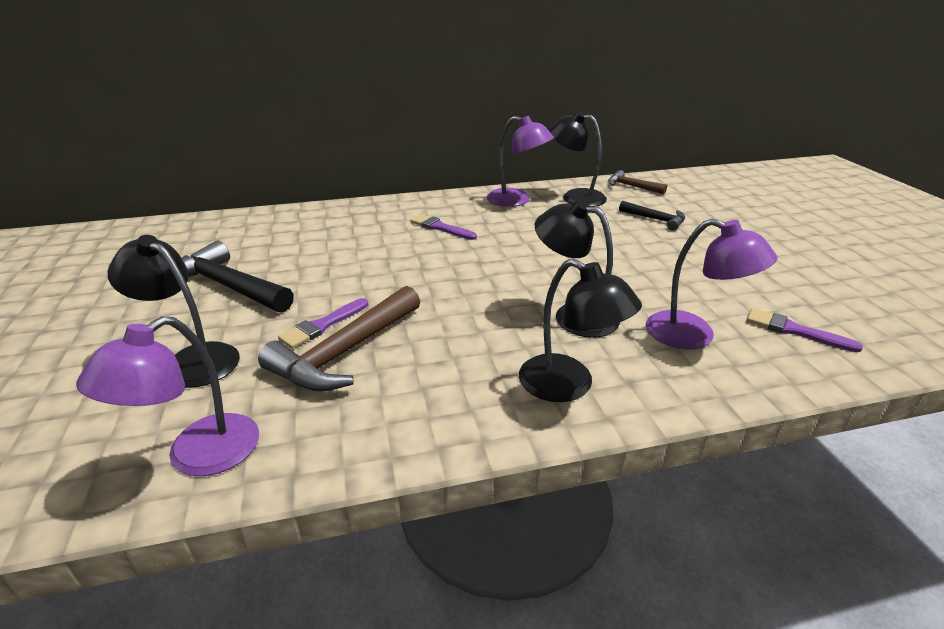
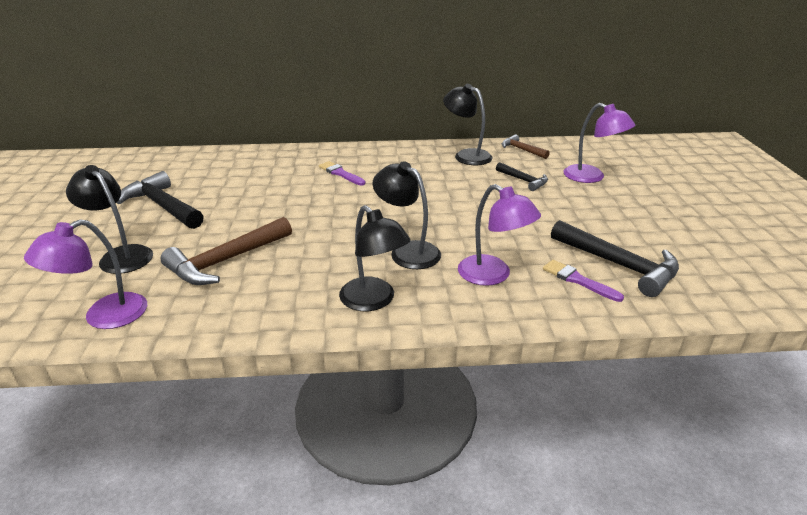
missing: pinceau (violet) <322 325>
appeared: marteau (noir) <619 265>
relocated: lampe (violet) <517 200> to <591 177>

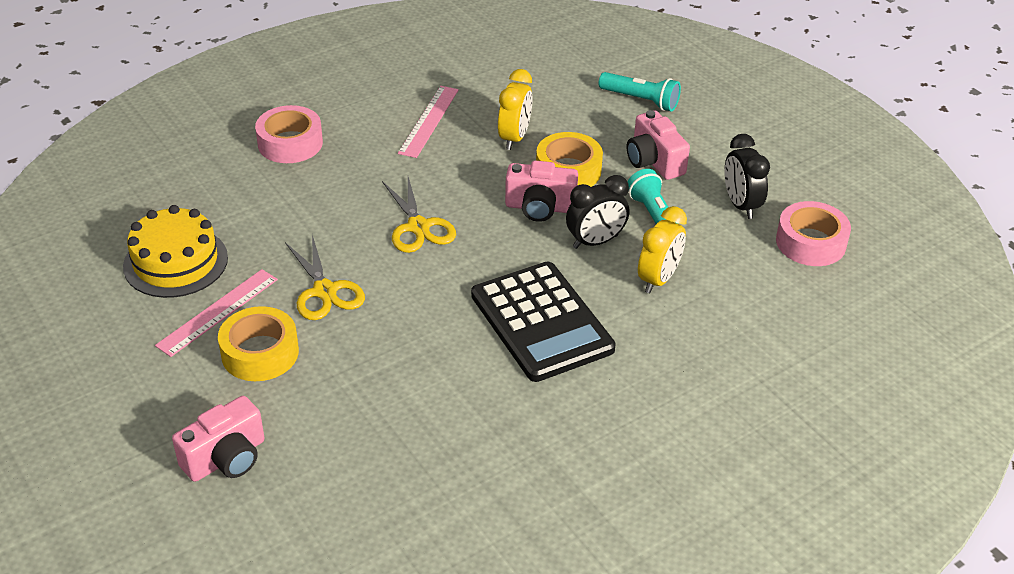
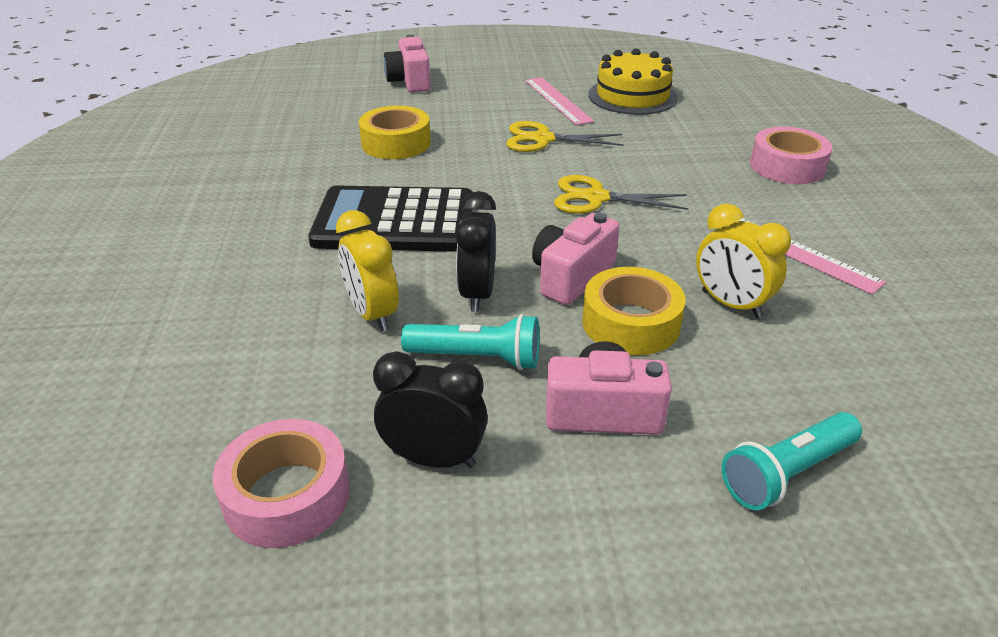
relocated: ruban adhésif (jaune) <260 353> to <396 143>

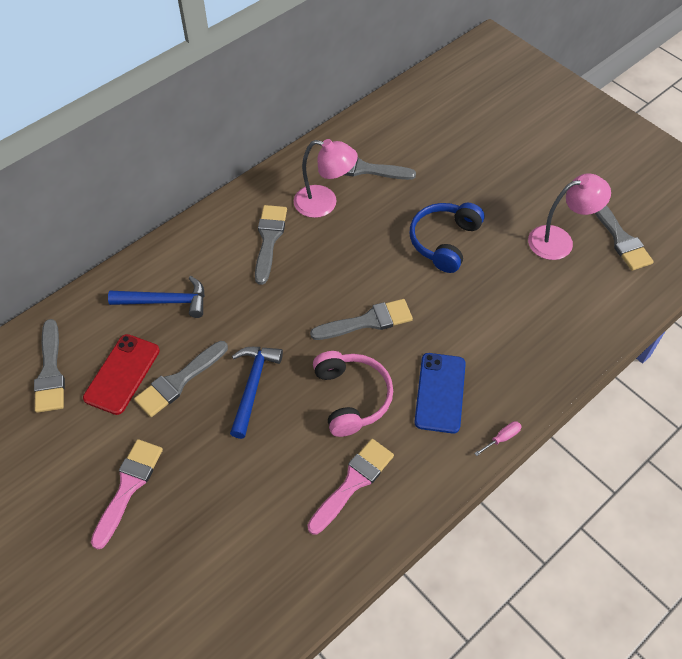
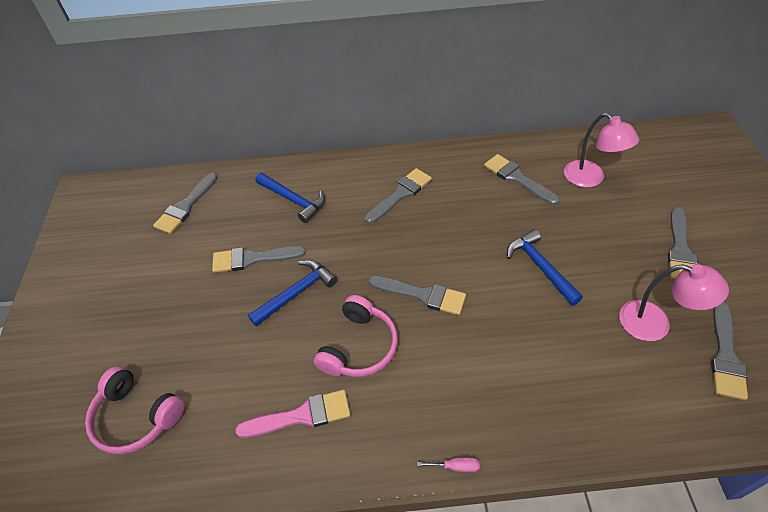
missing: téléphone (rouge) <122 374>; téléphone (bleu) <440 393>; pinceau (rose) <128 487>
appeared: pinceau (gris) <680 249>; casque audio (rose) <136 417>
relocated: lampe (rose) <324 203> to <590 178>
exchanged: casque audio (bleu) <444 241> to marteau (bleu) <540 267>

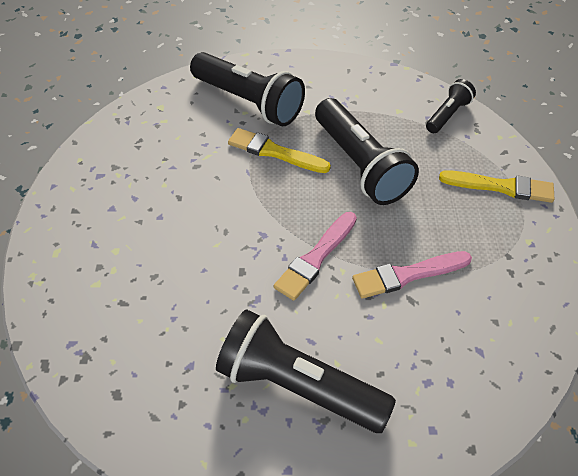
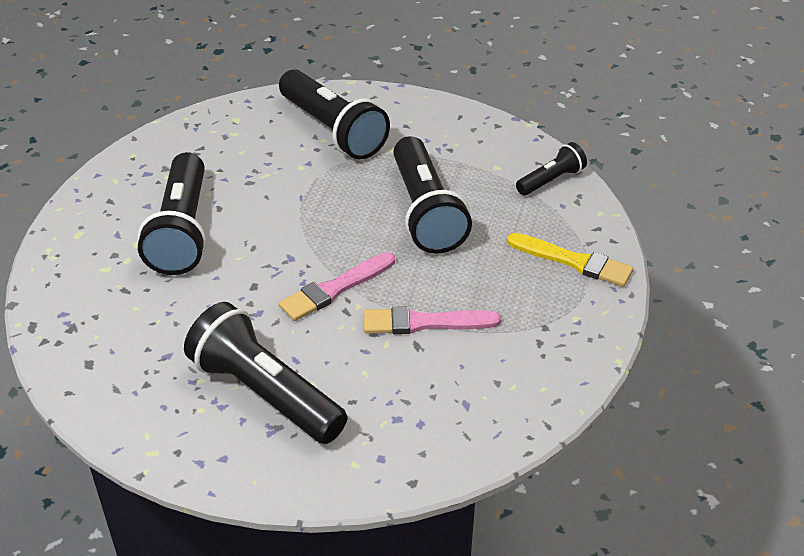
missing: pinceau (jaune) <274 152>
appeared: lampe de poche (noir) <182 231>

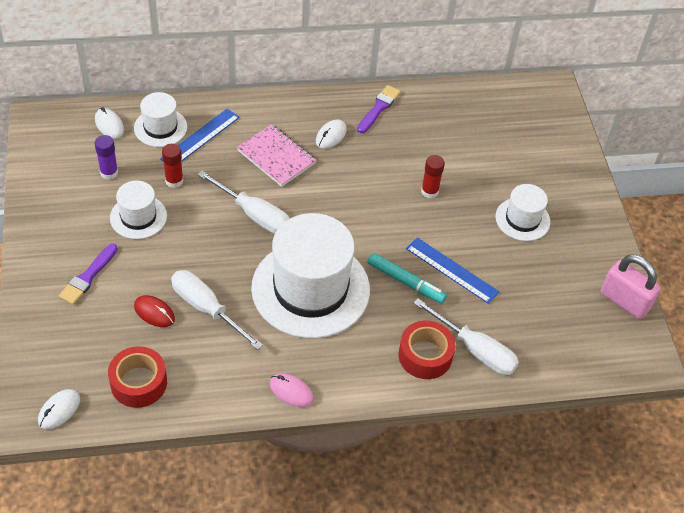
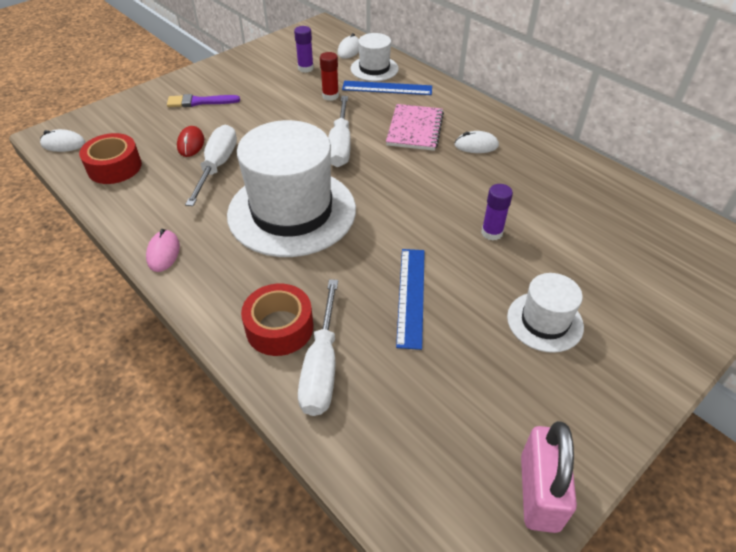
missing: pinceau (violet) <379 108>; chapeau (blanc) <138 217>; feutre (turquoise) <405 282>
colour: bâton de colle (rouge) <429 191> to bâton de colle (violet) <492 233>

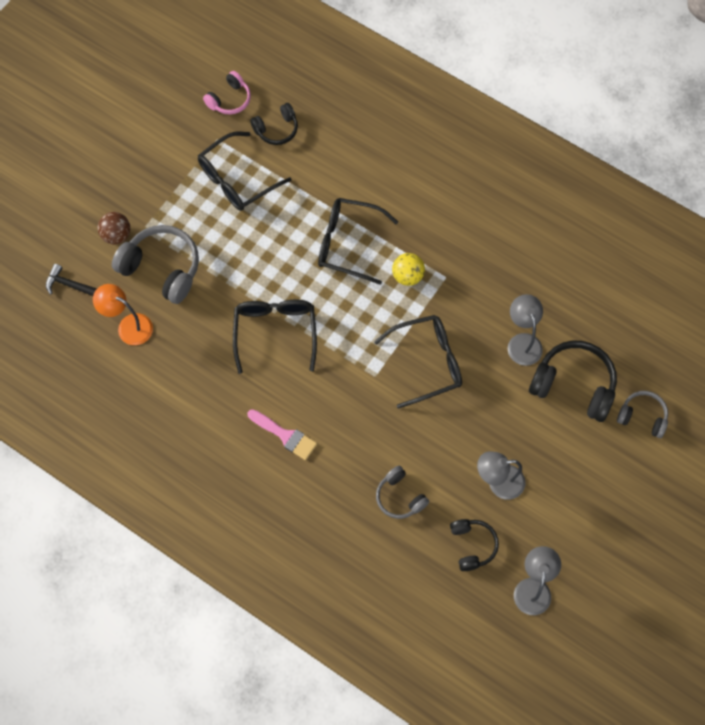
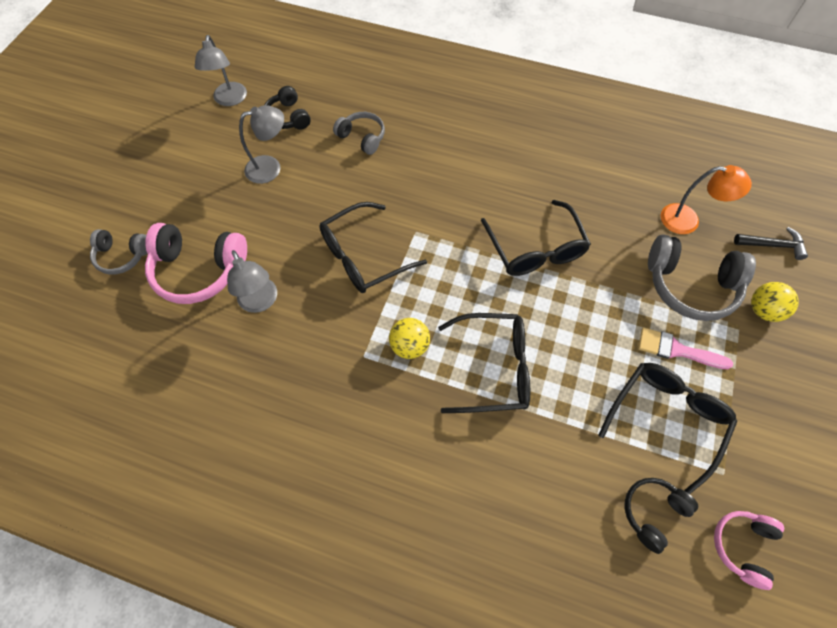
relocated: pinceau (rose) <285 435> to <676 350>
colour: balle (marron) <116 235> to balle (jaune) <763 310>; casque audio (noir) <574 385> to casque audio (rose) <199 270>

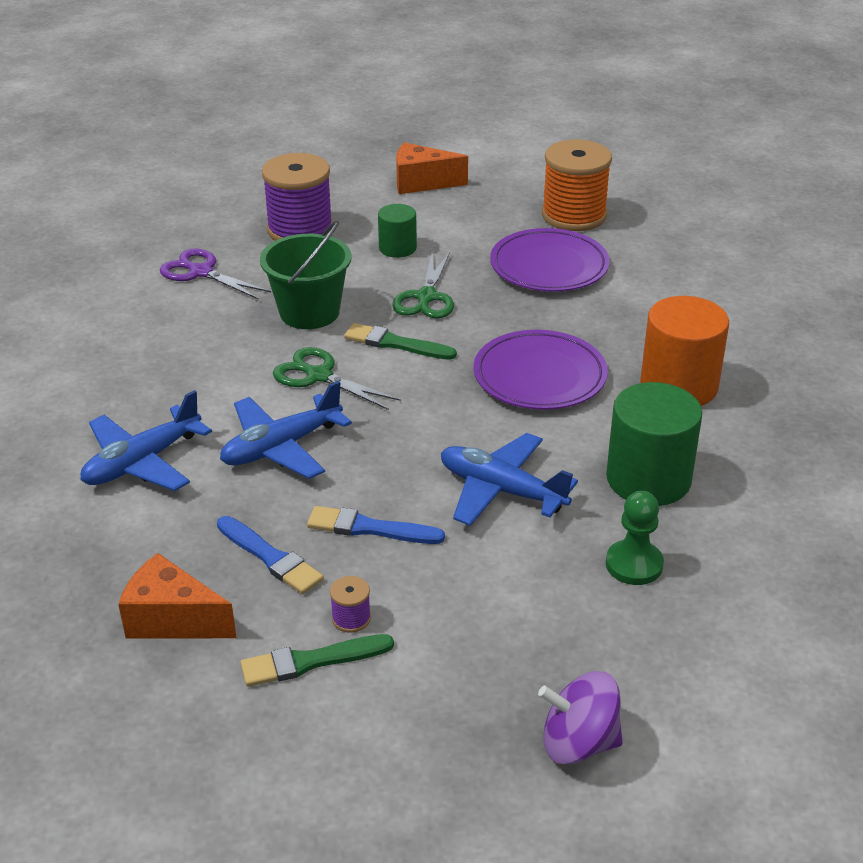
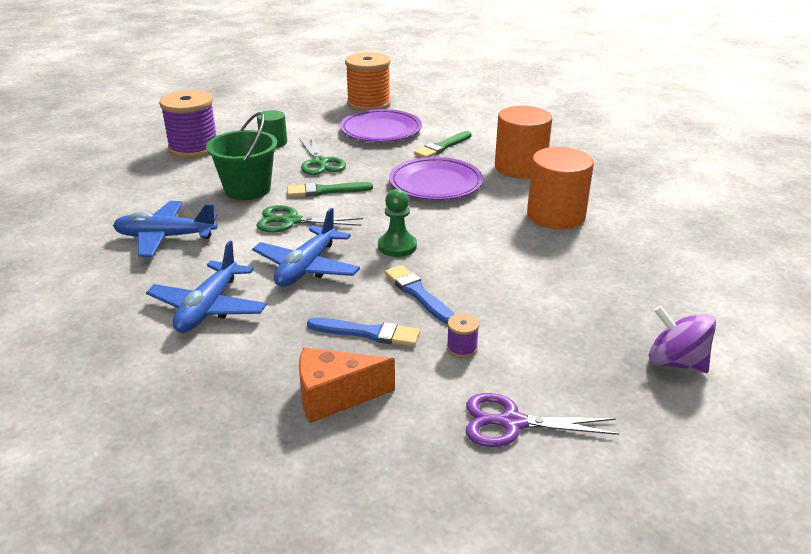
missing: fromage (orange) <421 183>
relocated: ciseaux (violet) <201 272> to <512 423>; avion (bleu) <501 490> to <165 237>; pion (vert) <634 564> to <397 246>; pinceau (vert) <311 661> to <442 147>
colour: cylindre (vert) <648 479> to cylindre (orange) <556 215>
spun: pinceau (bleu) <369 528> = <418 293> 75 degrees clockwise; toupie (violet) <578 743> = <676 362> 60 degrees clockwise

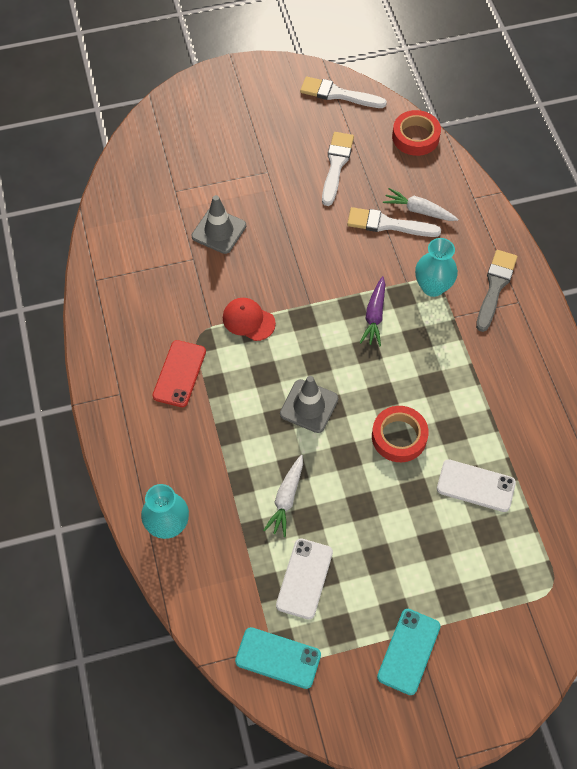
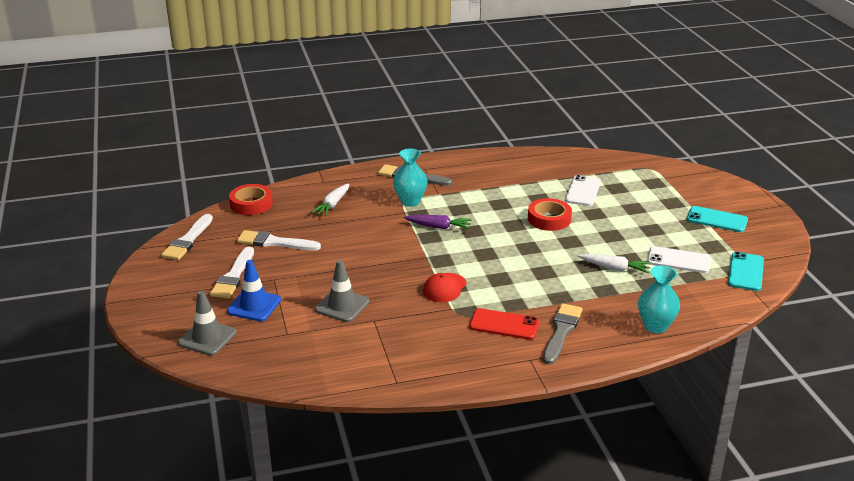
appeared: cône de chantier (bleu) <254 305>; pinceau (gris) <561 331>
relocated: pinceau (blanc) <388 224> to <233 276>; cône de chantier (gris) <309 406> to <207 338>

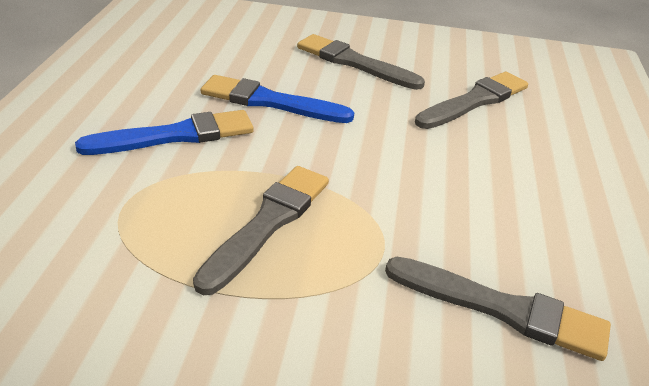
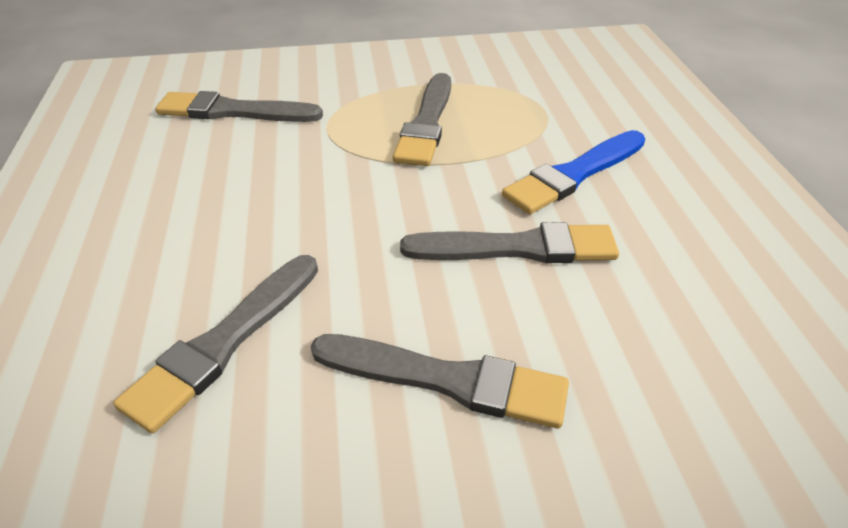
colour: pinceau (bleu) <270 102> to pinceau (gris) <518 248>

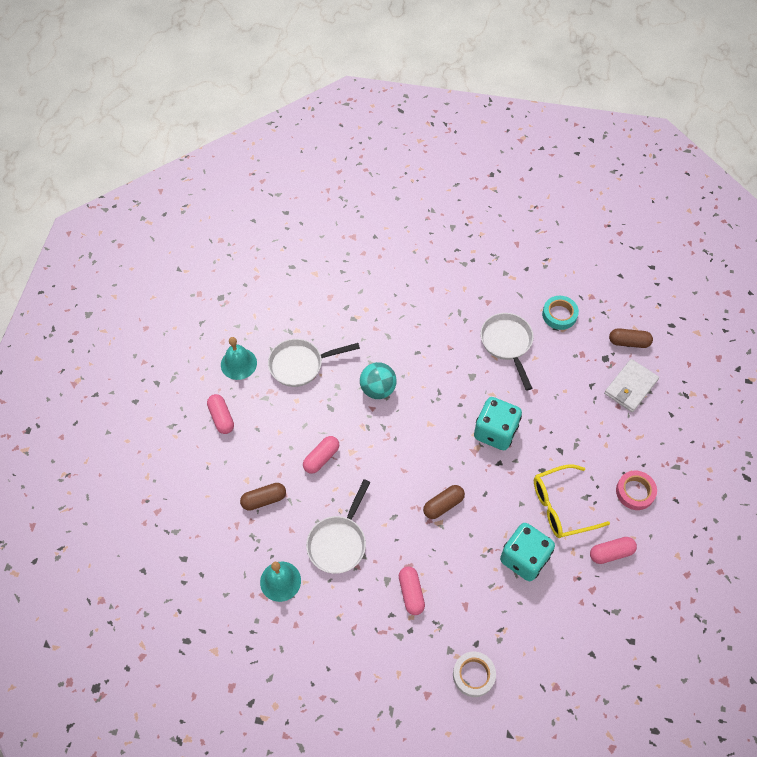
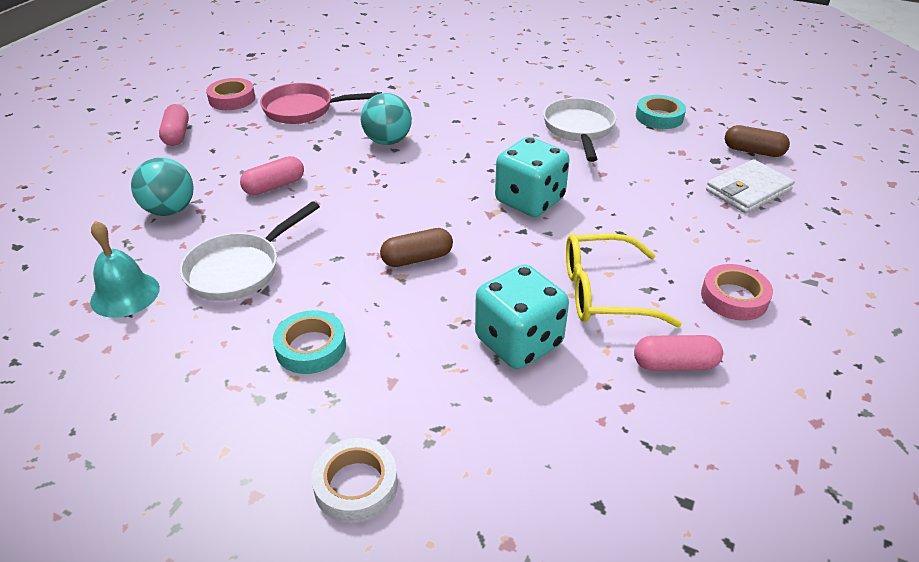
exchanged: cloche (turquoise) <238 363> to ruban adhésif (rose) <232 99>; gélule (marron) <264 499> to balle (turquoise) <170 210>; gélule (rose) <411 593> to ruban adhésif (turquoise) <311 347>
colour: poêle (blanc) <300 365> to poêle (rose) <304 110>

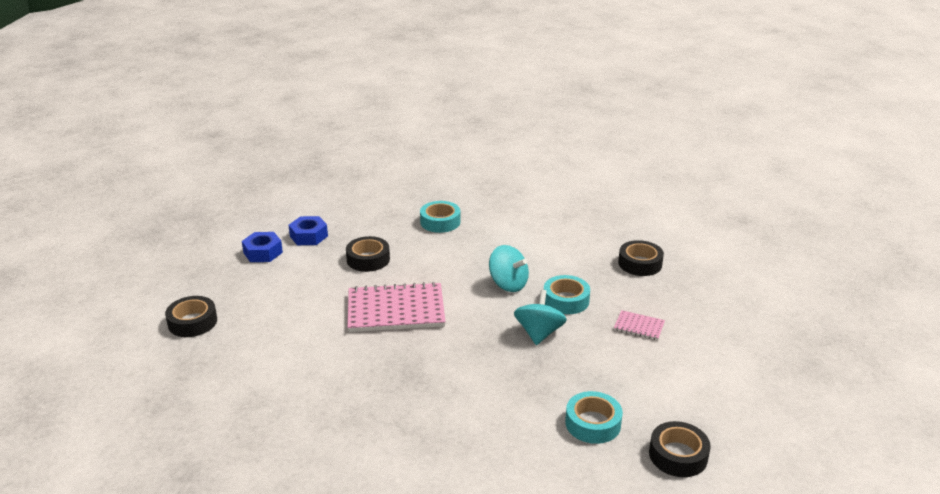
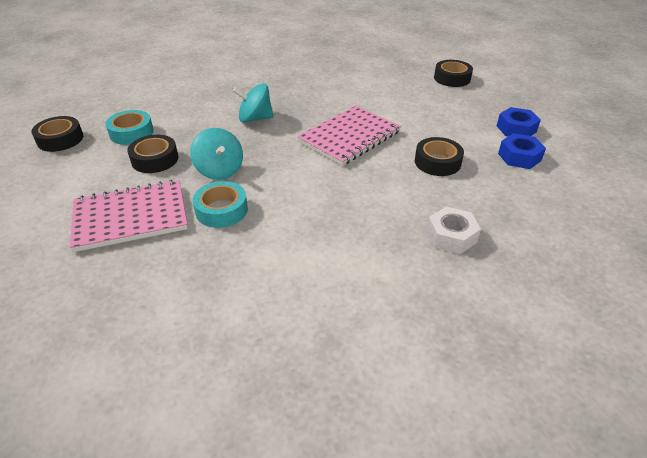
relocated: ruban adhésif (noir) <640 263> to <155 159>; toupie (turquoise) <508 284> to <255 118>
exchanged: ruban adhésif (turquoise) <440 222> to écrou (blanc) <451 236>
size: carnet (rose) <639 326> = <131 217> x2.17

